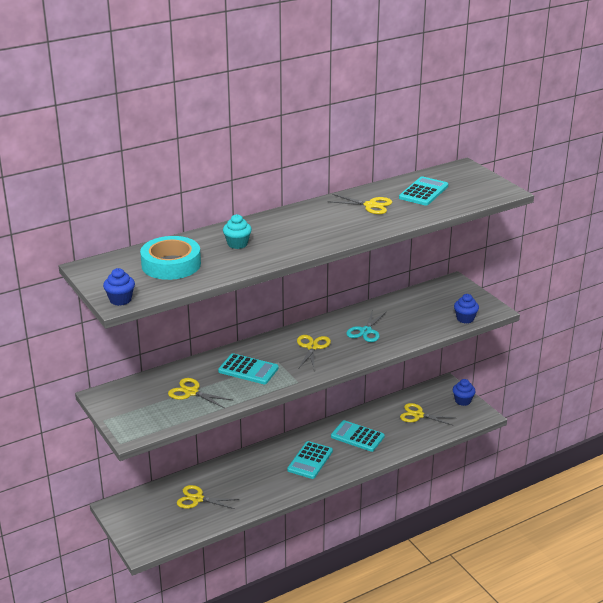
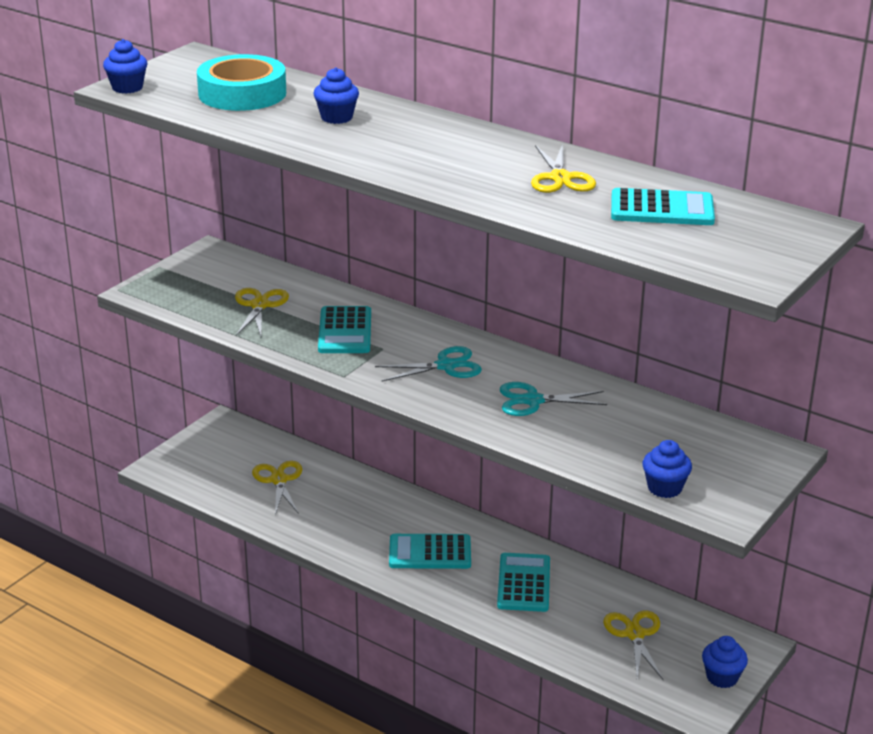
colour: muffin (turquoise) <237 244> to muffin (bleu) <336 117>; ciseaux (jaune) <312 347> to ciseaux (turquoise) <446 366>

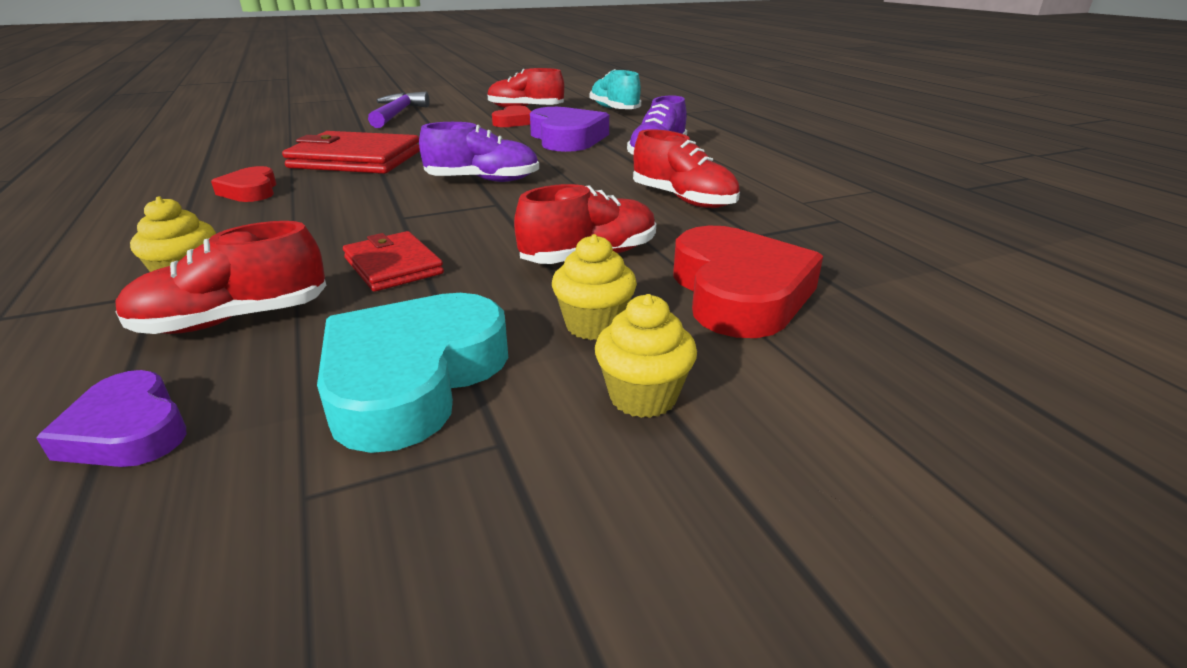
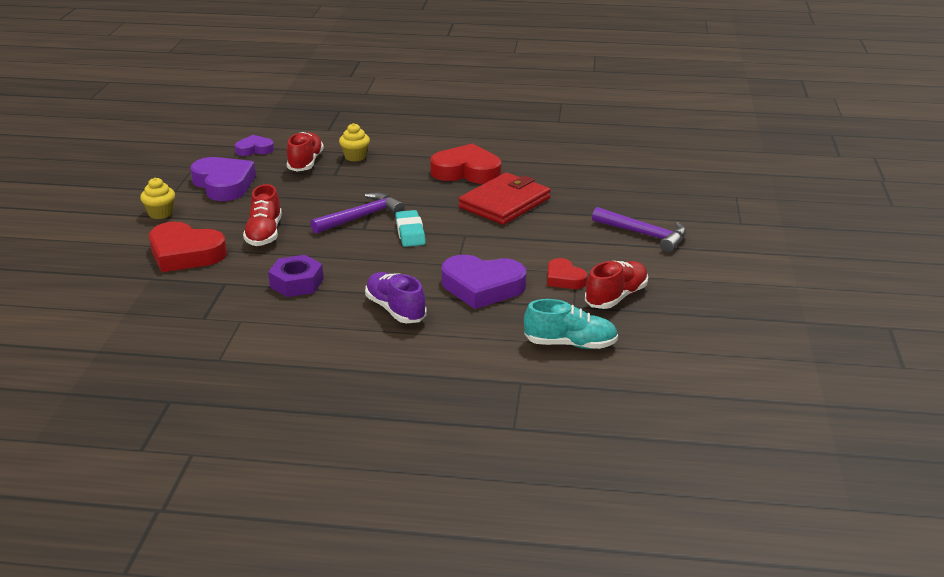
missing: portefeuille (rouge) <393 266>; muffin (jaune) <594 325>
appeared: marteau (violet) <361 217>
exchanged: chaussure (violet) <483 180> to gomme (turquoise) <410 233>; chaussure (rouge) <683 199> to écrou (violet) <296 283>
colour: cœur (turquoise) <413 378> to cœur (violet) <223 184>
size: cœur (rouge) <250 191> = <466 171> x1.80

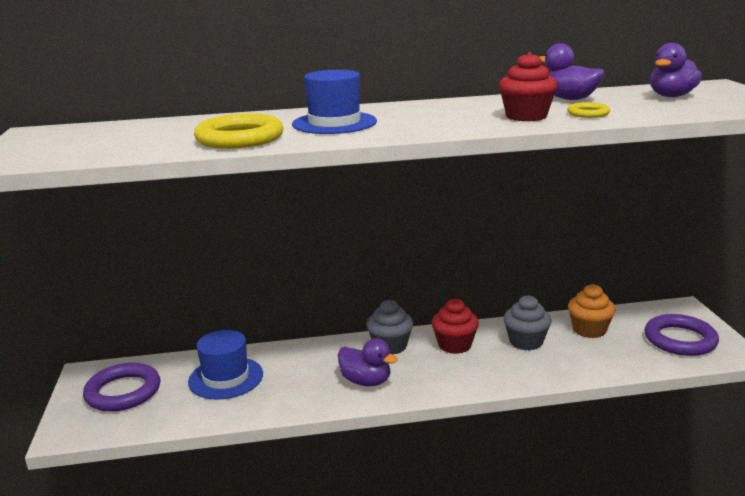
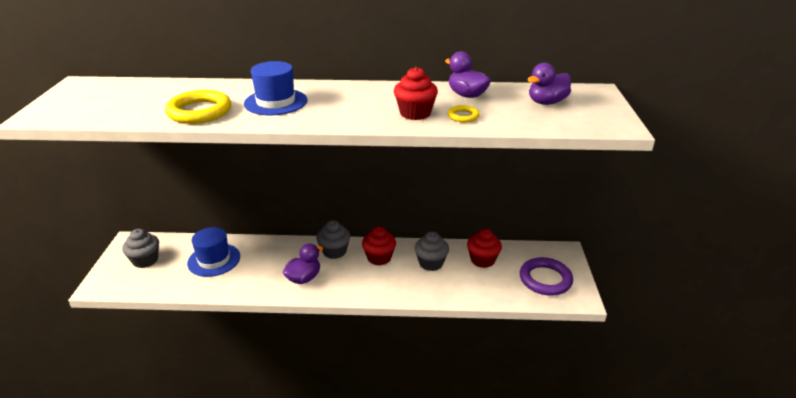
exchanged: anneau (violet) <123 392> to muffin (gris) <145 260>
colour: muffin (orange) <589 330> to muffin (rouge) <482 260>
spun: canard (violet) <366 381> = <304 278> 90 degrees counterclockwise

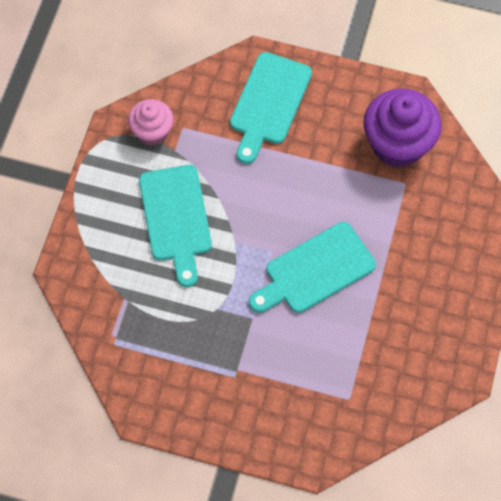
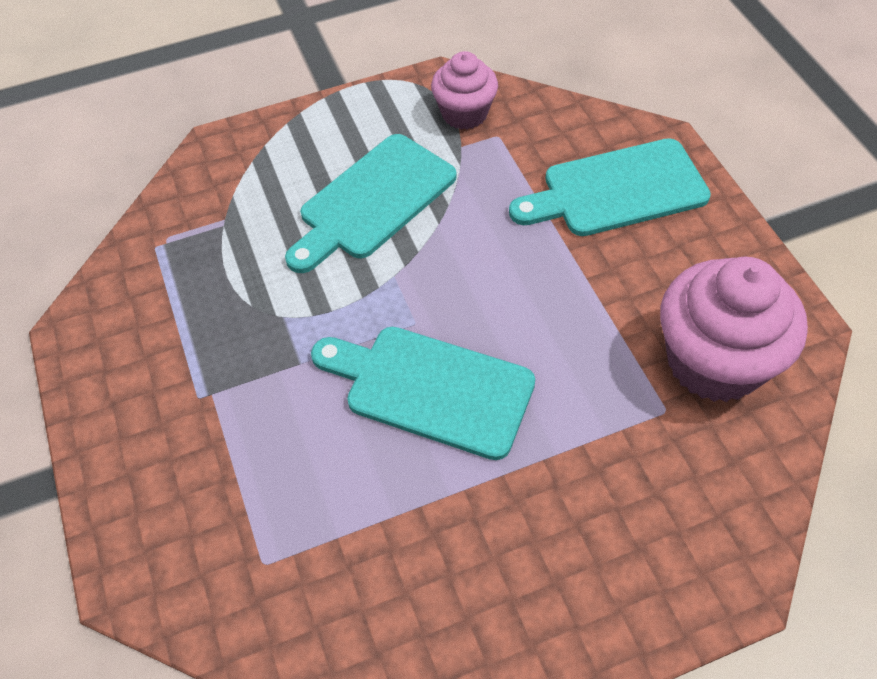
colour: muffin (violet) <397 144> to muffin (rose) <714 362>

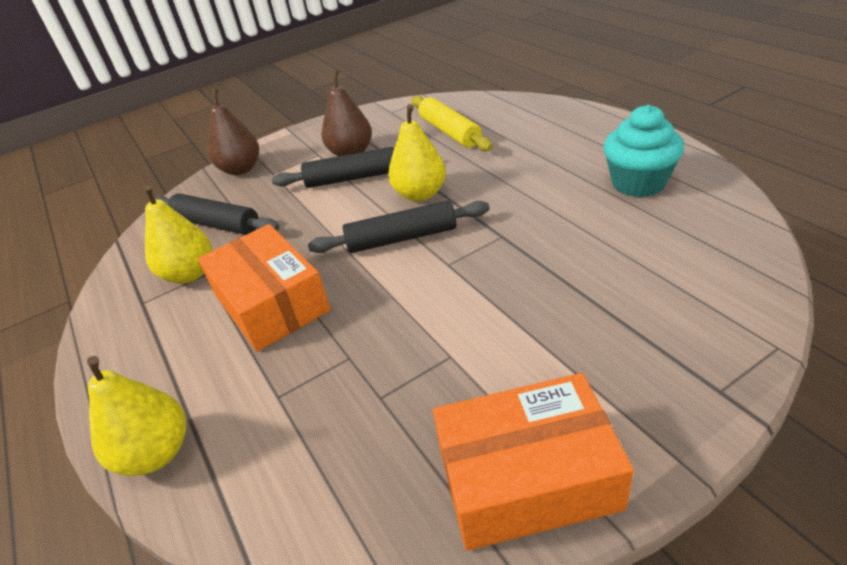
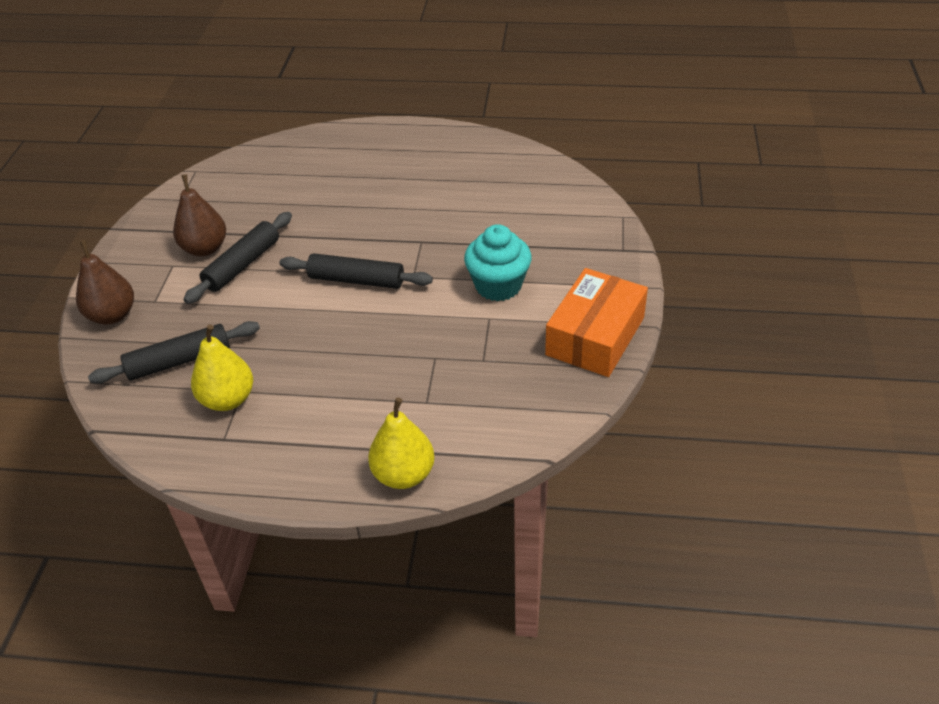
missing: rouleau à pâtisserie (jaune) <450 131>; poire (jaune) <420 194>; boîte (orange) <271 302>
relocated: muffin (turquoise) <638 183> to <498 286>
spun: rouleau à pâtisserie (noir) <401 238> = <356 280> 75 degrees clockwise

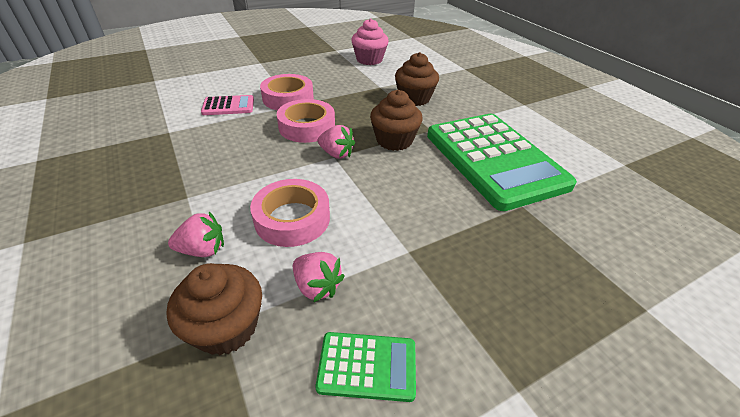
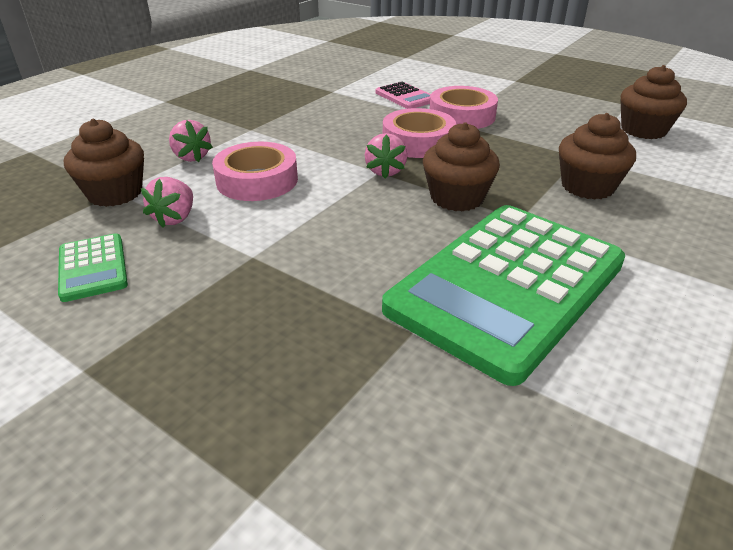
colour: muffin (rose) <369 60> to muffin (marron) <643 130>

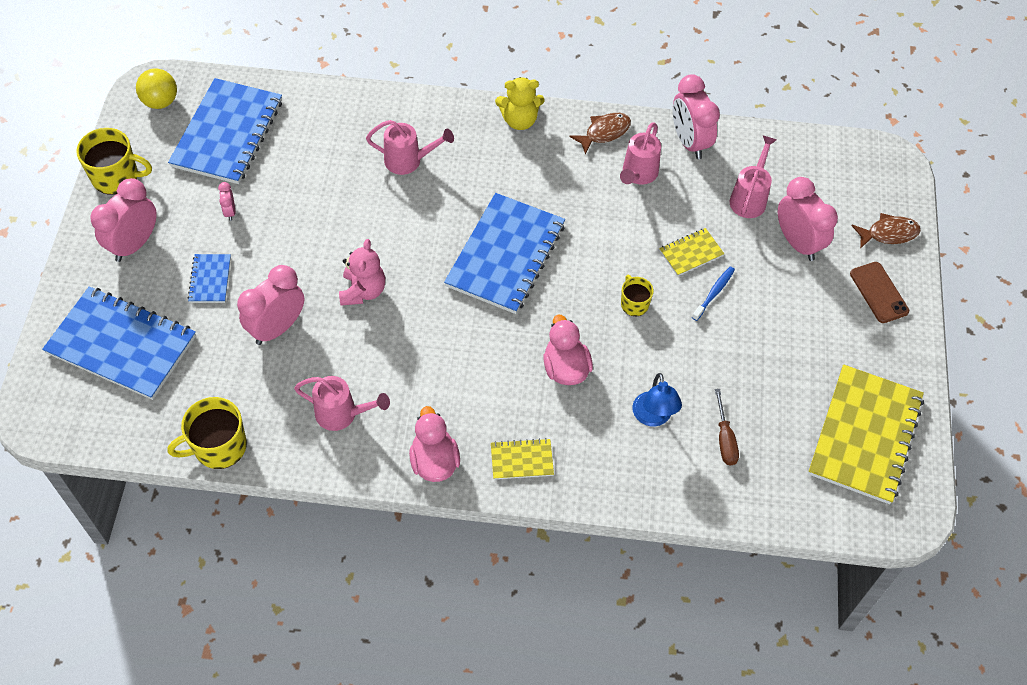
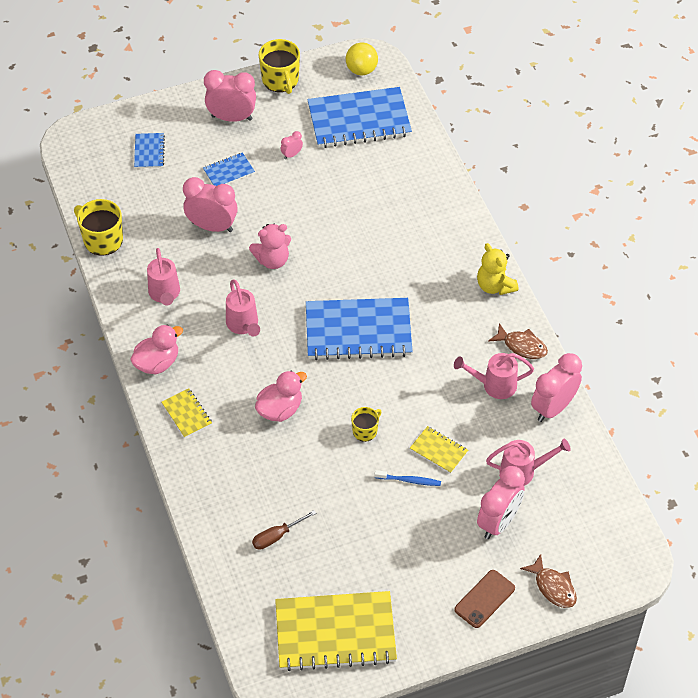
missing: lampe (bleu) <653 417>
relocated: arrosoir (rose) <408 161> to <243 325>
size: carnet (bleu) <122 345> = <149 152> x0.46

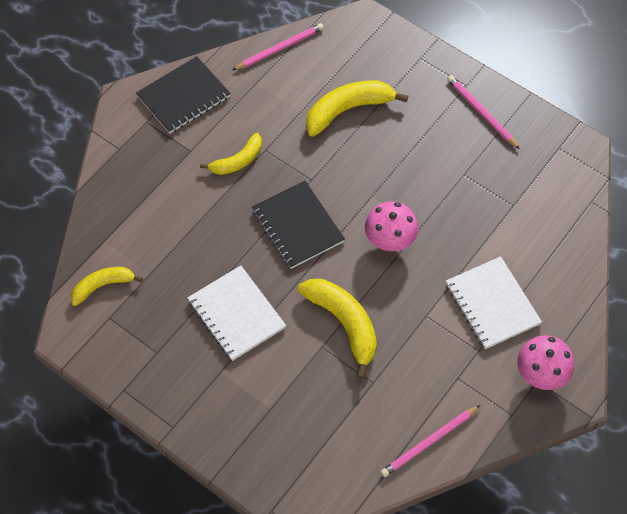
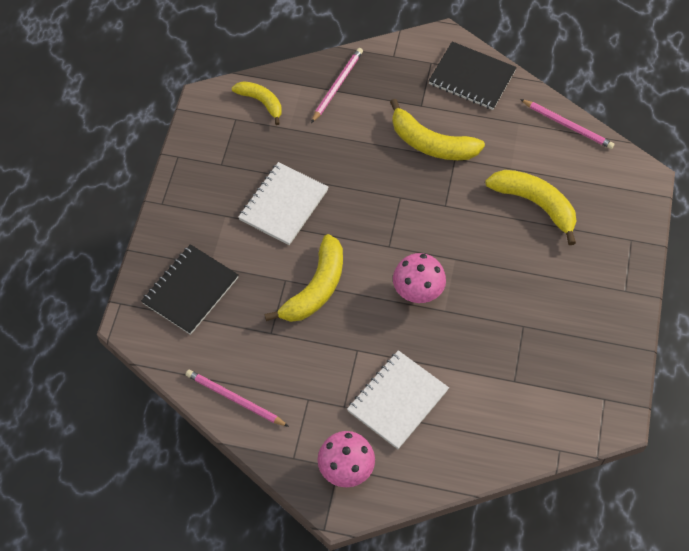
relocated: crayon (rose) <481 112> to <337 85>; carnet (noir) <297 226> to <190 290>
size: banane (jaune) <237 161> = <431 143> x1.60

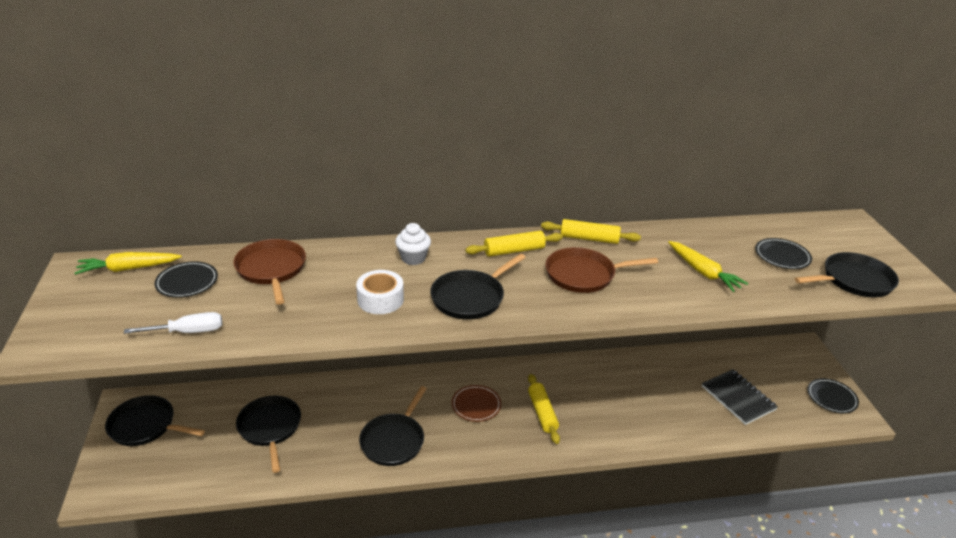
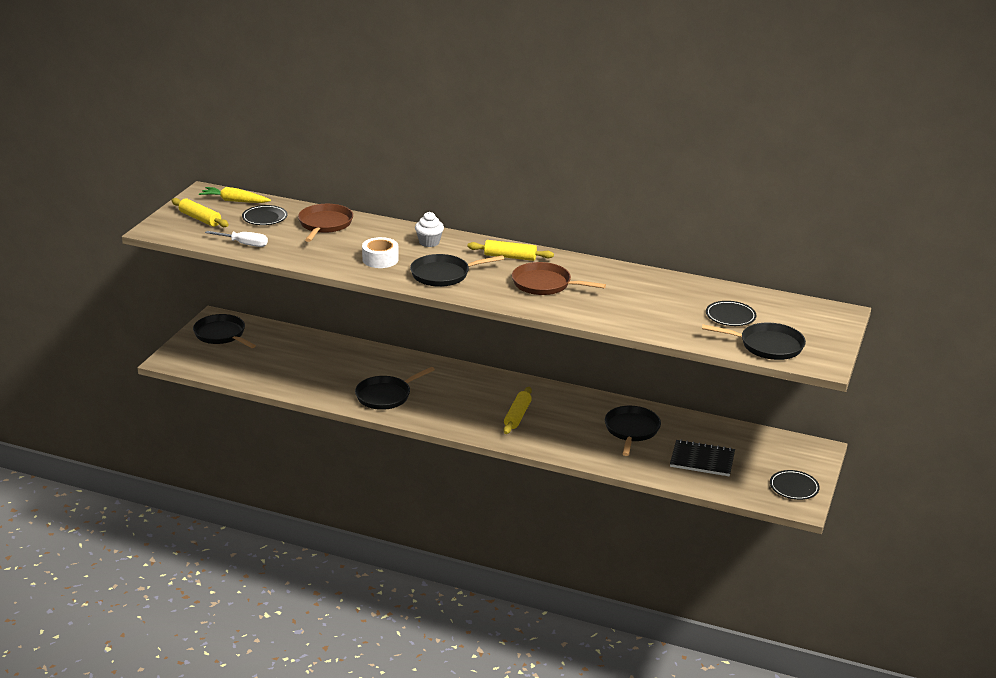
missing: carotte (jaune) <703 272>; assiette (marron) <476 405>
relocated: rouleau à pâtisserie (jaune) <589 238> to <200 219>; poêle (noir) <270 428> to <631 430>
spun: carnet (noir) <738 398> = <702 460> 75 degrees counterclockwise

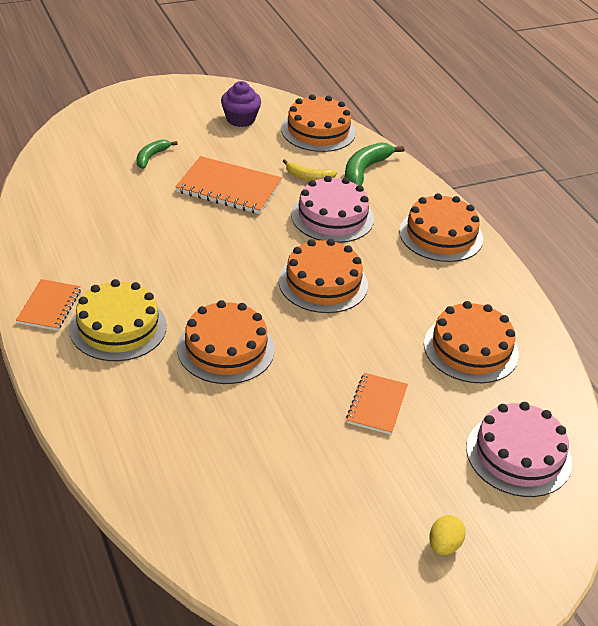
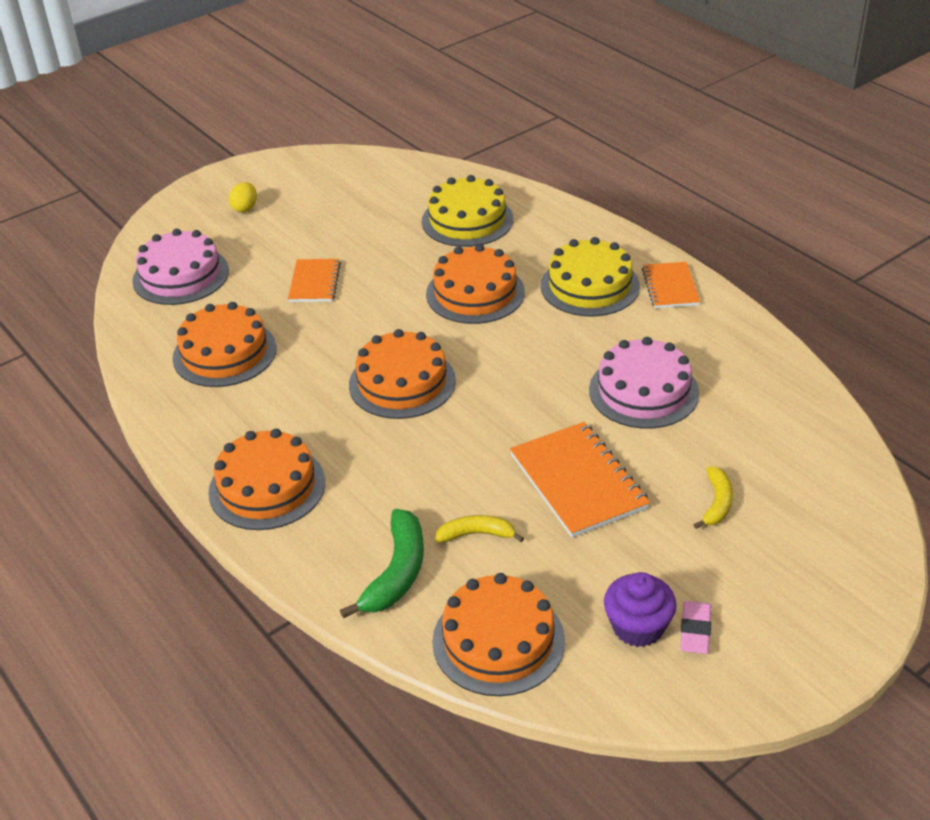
appeared: gâteau (jaune) <467 220>; gomme (rose) <695 631>
relocated: gâteau (rose) <332 217> to <643 391>
colour: banane (vert) <151 157> to banane (jaune) <717 503>
spun: carnet (orange) <229 188> = <578 482> 60 degrees clockwise

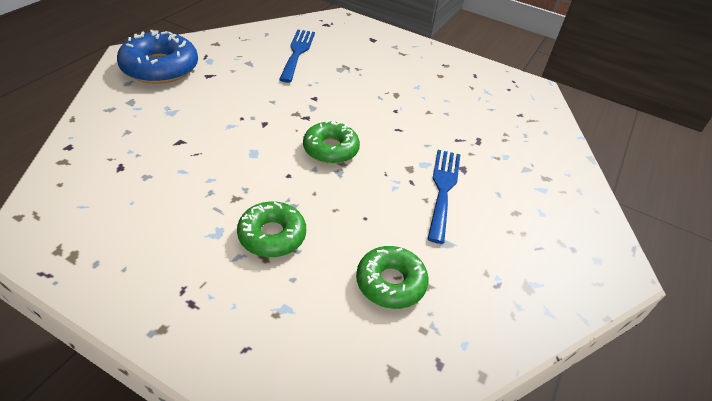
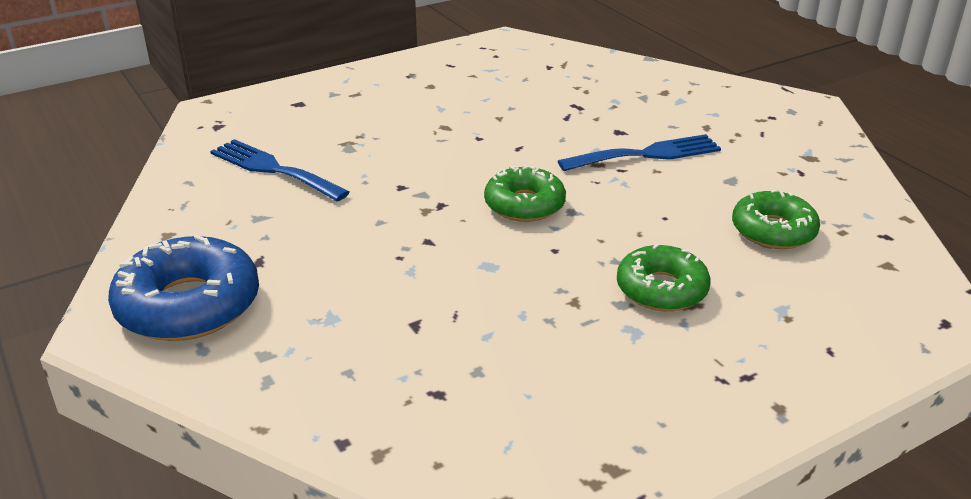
spun: fourchette (bleu) <443 189> = <647 154> 120 degrees clockwise

